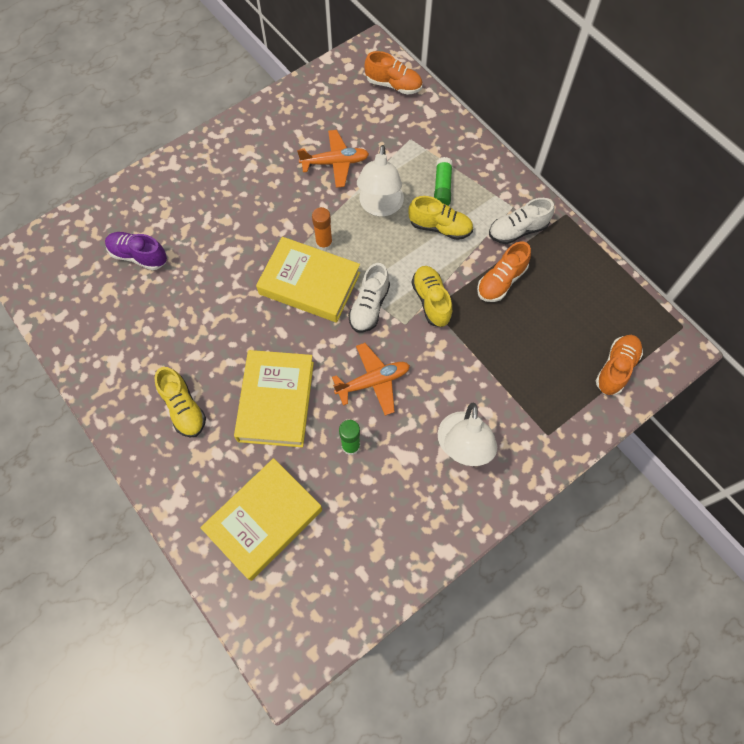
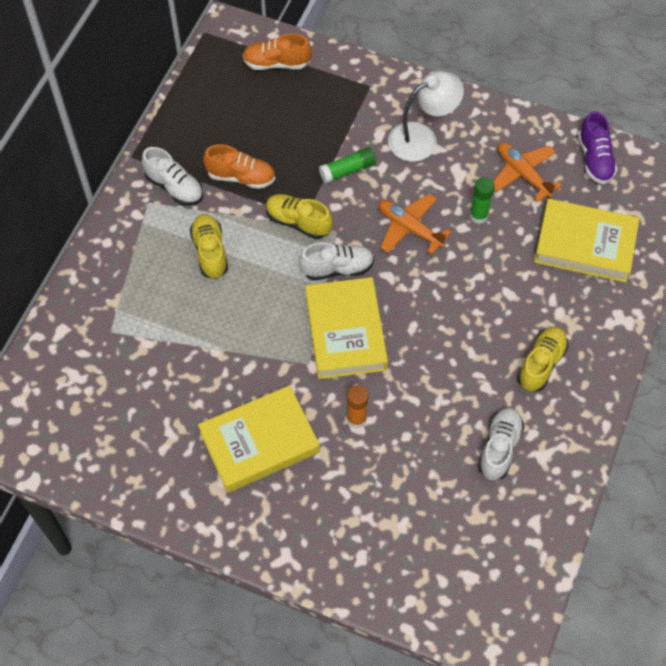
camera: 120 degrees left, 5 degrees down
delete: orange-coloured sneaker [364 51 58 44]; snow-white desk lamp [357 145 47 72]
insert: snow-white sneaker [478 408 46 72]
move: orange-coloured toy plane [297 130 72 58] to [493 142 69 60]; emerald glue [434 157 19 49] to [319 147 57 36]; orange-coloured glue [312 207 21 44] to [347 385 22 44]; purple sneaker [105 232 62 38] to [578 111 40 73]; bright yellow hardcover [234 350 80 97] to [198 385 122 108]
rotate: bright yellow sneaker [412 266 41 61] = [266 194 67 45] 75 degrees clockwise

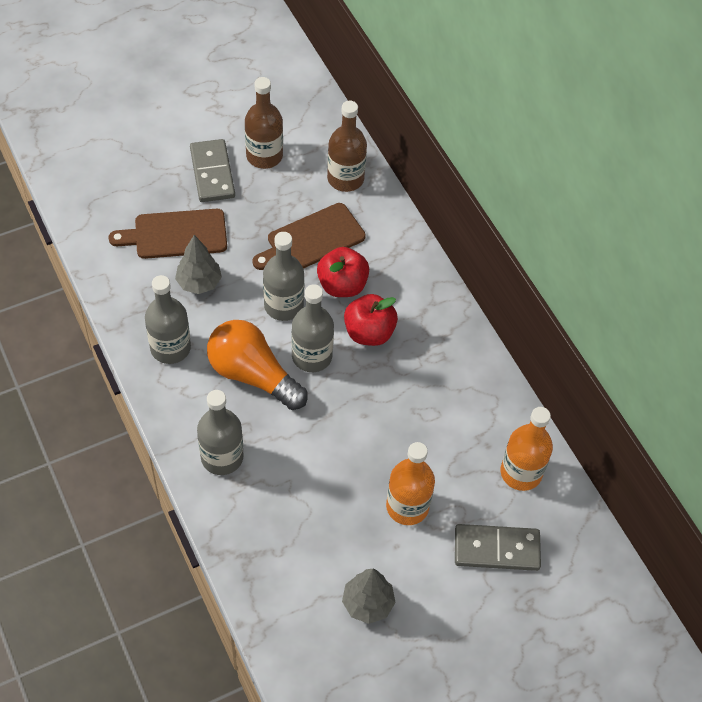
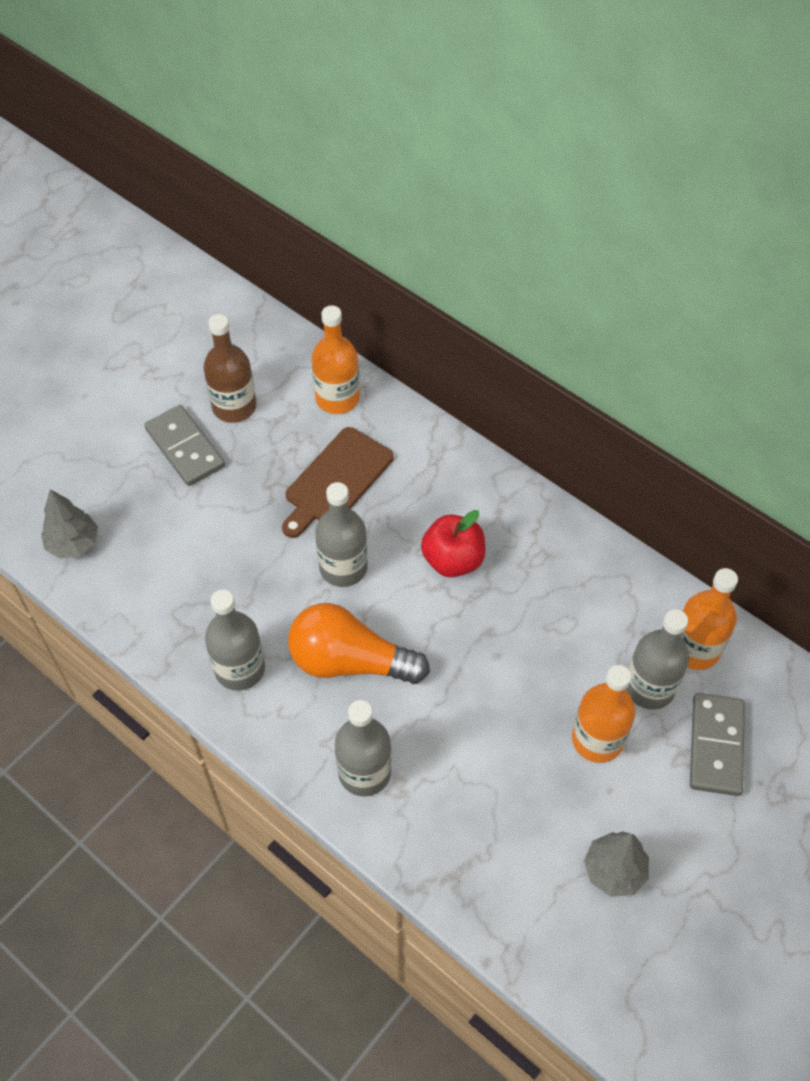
camera: 20 degrees left, 0 degrees up
delete: russet chopping board [108 209 119 50]; red apple [317 247 52 50]
move: gray fir tree [175 235 47 59] to [41 489 57 70]; gray drink bottle [292 284 42 88] to [625 609 64 101]
recolor: russet drink bottle [327 101 40 91] to orange-coloured drink bottle [312 305 48 109]
rotate: gray domino tile [455 524 86 47] = [690 693 55 103] 60 degrees counterclockwise

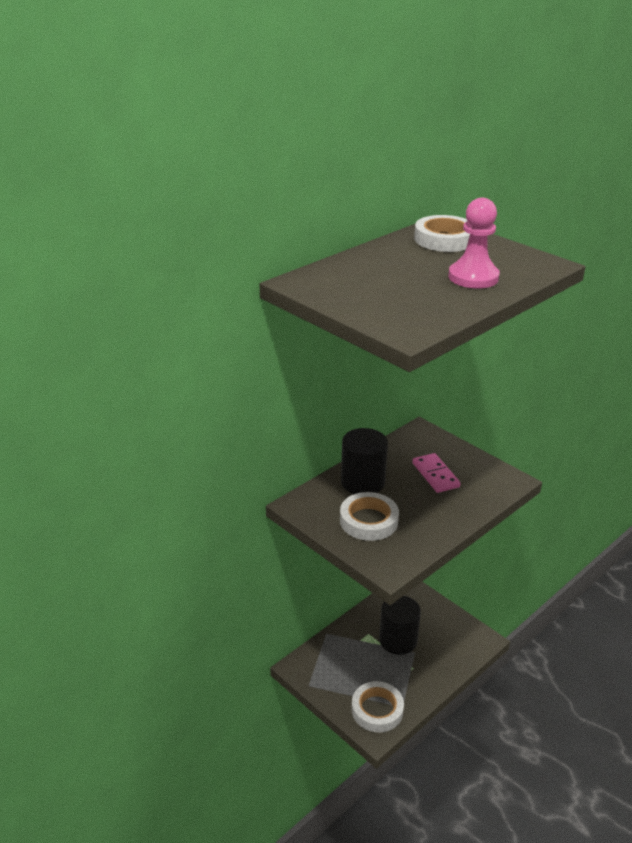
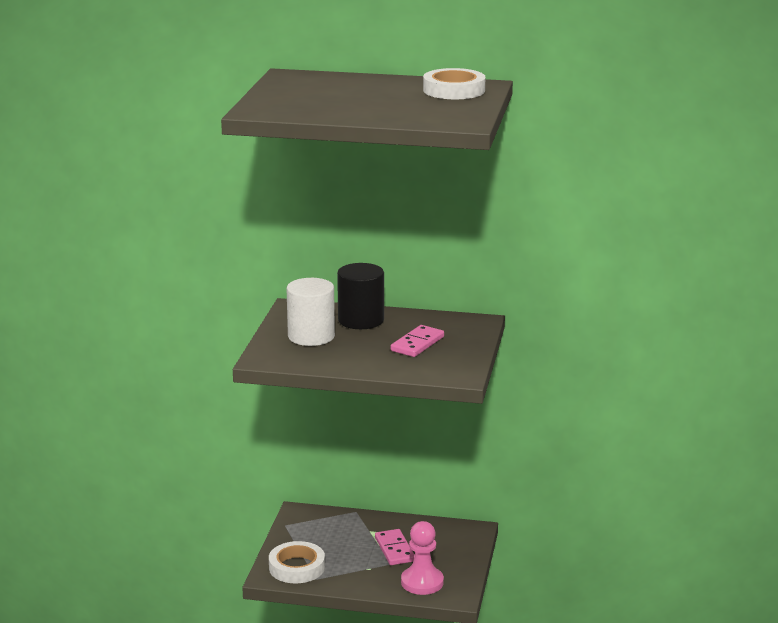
camera: 55 degrees right, 10 degrees down
move: pink game pawn [448 198 52 90] to [401 521 43 74]
replace: snow-white sticky tape [340 492 59 49] to snow-white cylinder [287 278 48 68]; black cylinder [379 596 42 59] to pink domino tile [375 529 40 36]

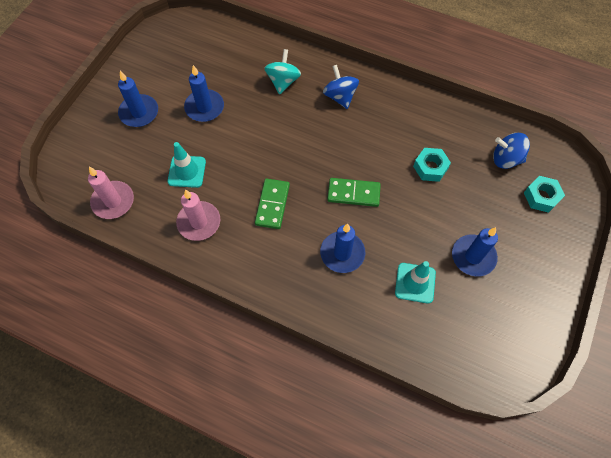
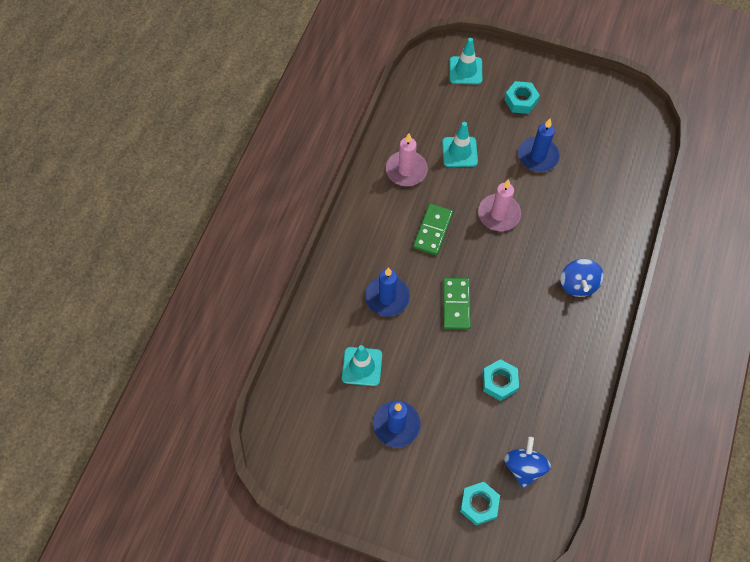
camera: 85 degrees right, 0 degrees up
delete: teal whirligig [264 49 37 45]
insert: teal safety cone [450 38 32 47]
move: pink candle [88 167 46 52] to [478 179 43 52]
replace: blue candle [118 71 40 56] to teal hex nut [504 81 36 33]
rotate: blue whirligig [323 65 36 44] = [561 259 43 38] 120 degrees clockwise; emerald domino tile [255 178 35 51] = [413 203 40 52] 75 degrees counterclockwise

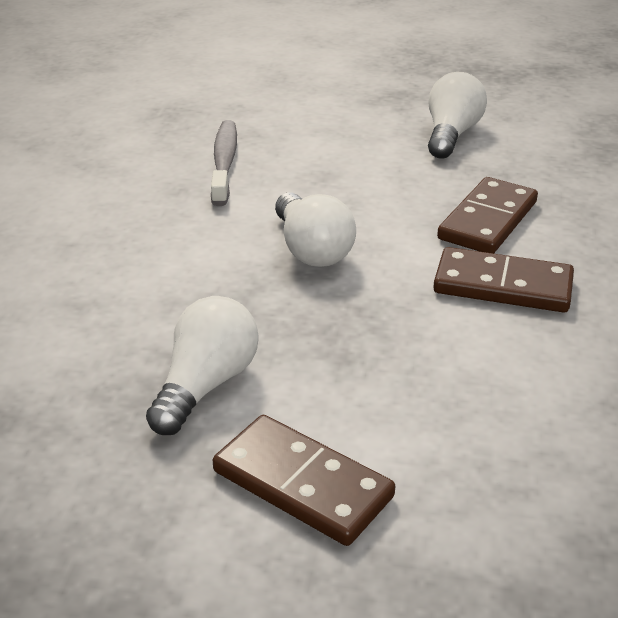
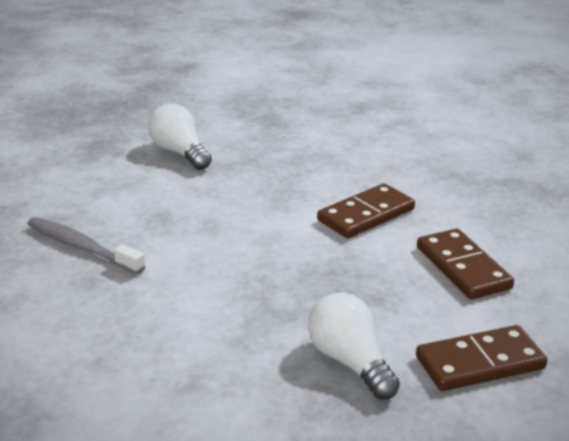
camera: 55 degrees left, 5 degrees down
delete: snow-white lightbulb [275 193 81 74]
move: russet domino tile [437 177 101 76] to [417 229 97 70]

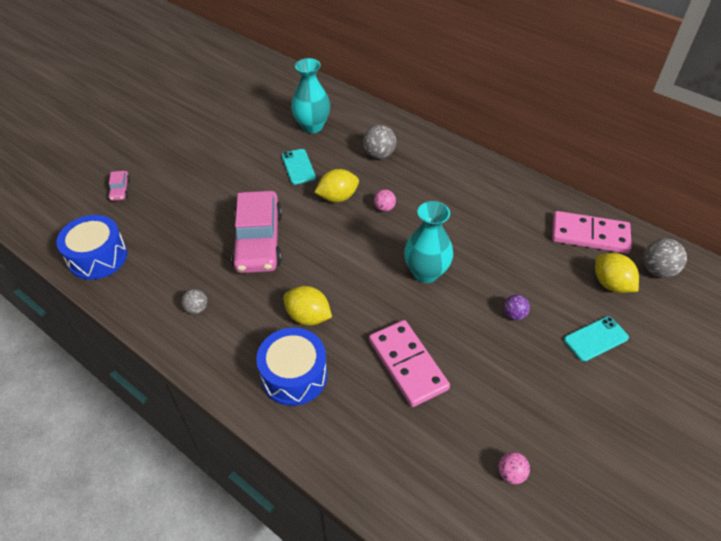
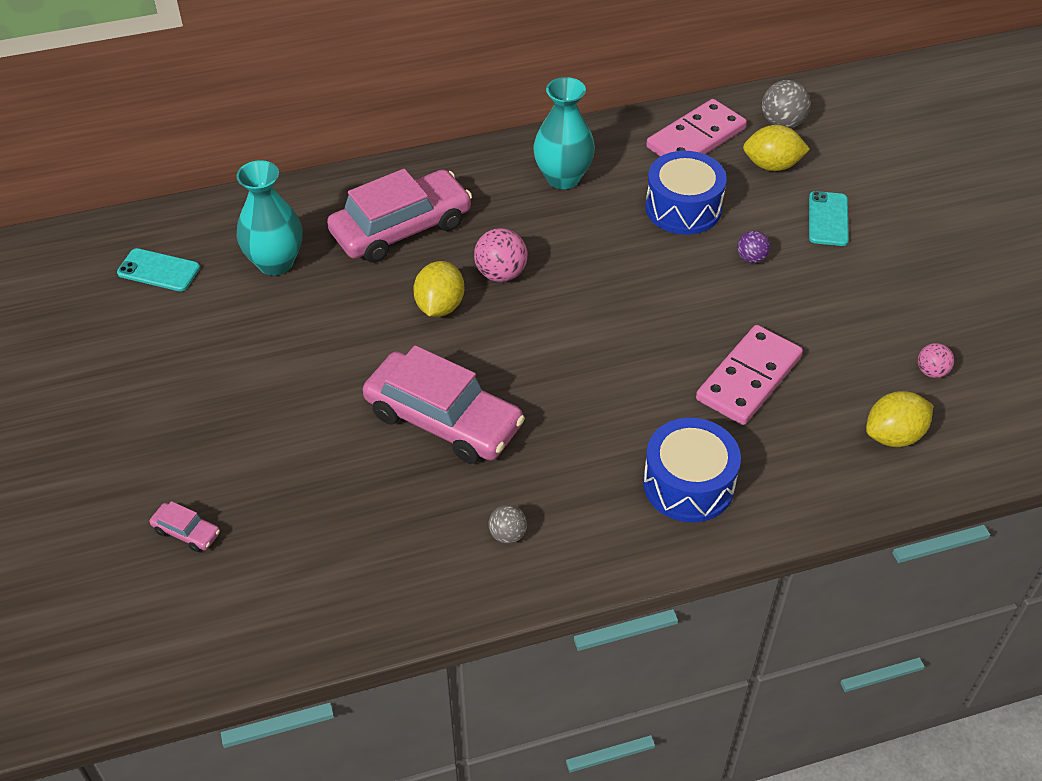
camera: 55 degrees left, 0 degrees up
move: teal smartphone [282 149 34 36] to [117 248 83 43]; teal tall vase [404 201 49 82] to [533 77 62 112]; blue drum [56 215 71 65] to [645 151 82 84]; bright yellow toy lemon [283 286 49 40] to [866 391 67 56]
replace: gray play ball [363 125 33 34] to pink toy car [327 169 145 94]
rotate: pink domino tile [369 320 81 87] = [696 325 107 100] 60 degrees counterclockwise
resize: pink play ball [374 189 22 23] = [474 228 53 54] x1.62

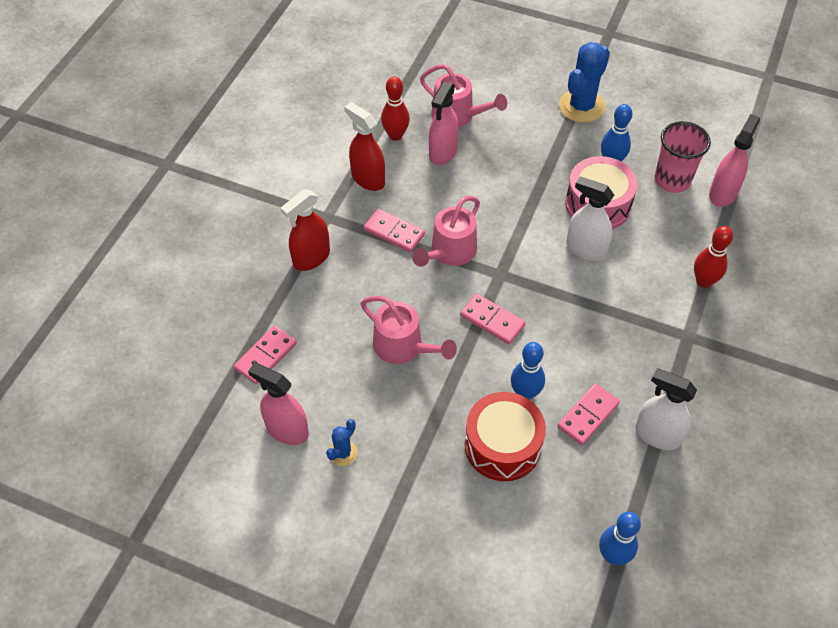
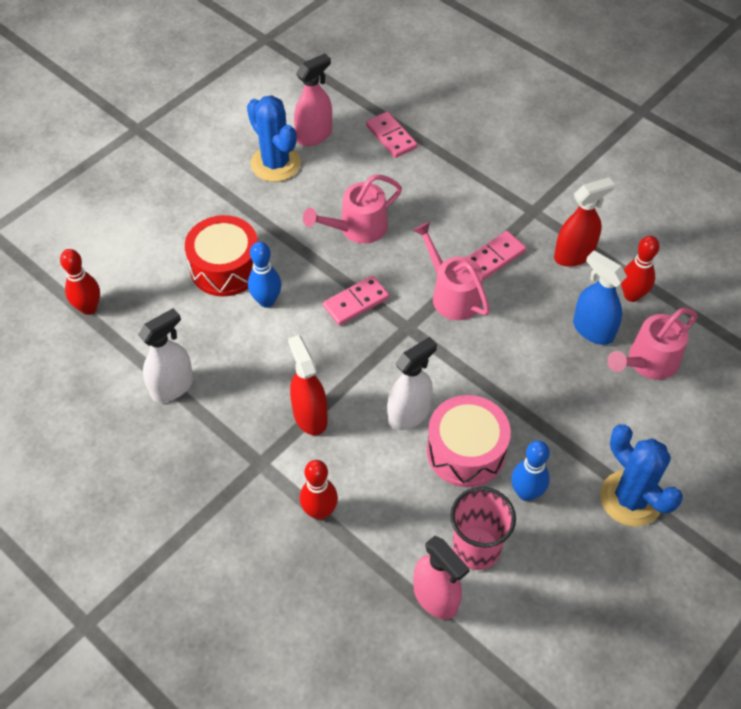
camera: 110 degrees right, 0 degrees up
delete: pink domino tile [557 383 63 62]
move: red spray bottle [281 190 49 81] to [288 335 40 100]
recolor: pink spray bottle [429 82 30 83] to blue spray bottle [573 251 54 94]; blue bowling pin [599 512 42 53] to red bowling pin [60 249 40 66]
resize: blue saguaro cactus [326 419 32 47] = [247 95 54 87] x2.02

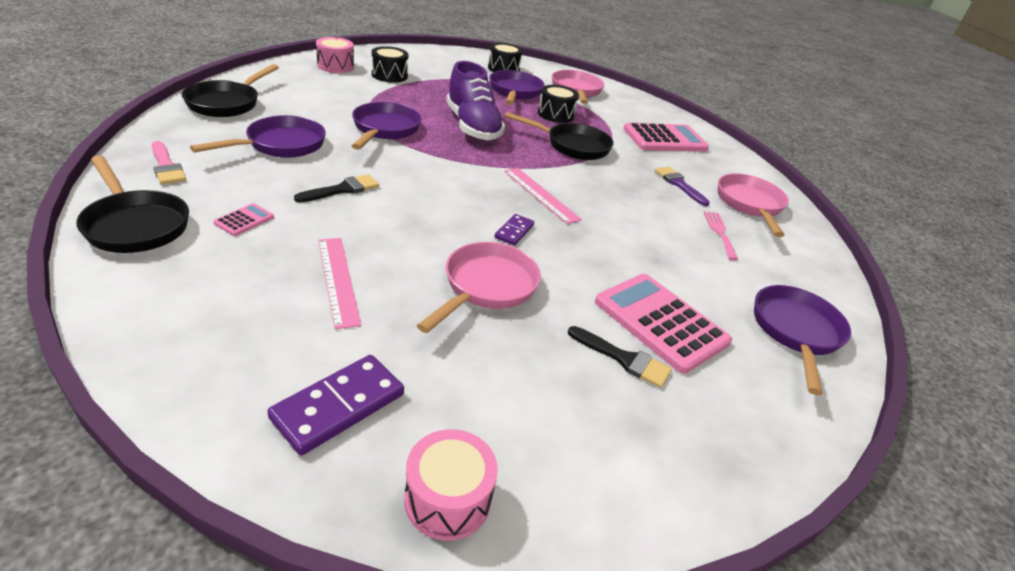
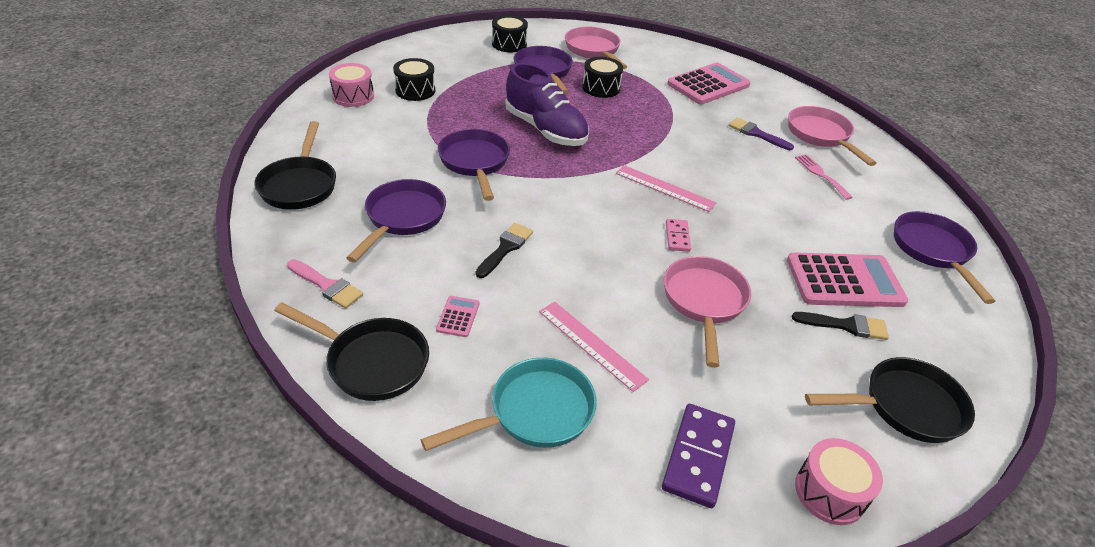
camera: 20 degrees left, 5 degrees up
insert: teal skillet [421 358 176 93]
move: black skillet [504 112 110 48] to [805 357 170 86]
recolor: purple domino tile [494 214 40 32] to pink domino tile [666 219 25 33]
rotate: pink calculator [595 274 137 100] = [787 252 121 55] 150 degrees clockwise

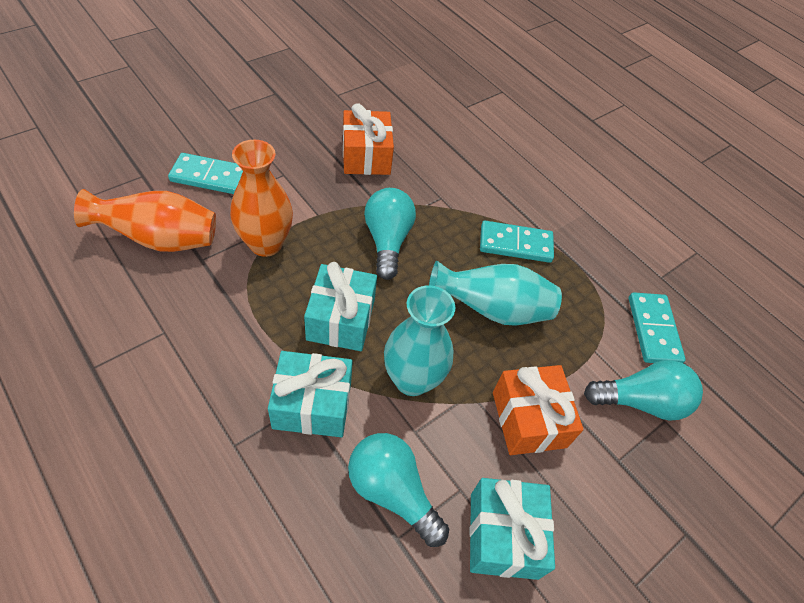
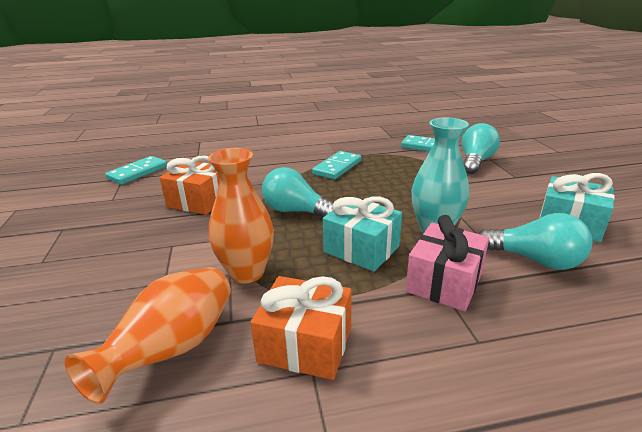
camera: 55 degrees left, 25 degrees down
delete: teal tall vase [429 261 133 65]
move: teal domino tile [168 153 75 41] to [105 156 62 29]; orange-coloured present [493 365 91 90] to [250 276 102 104]
recolor: teal present [268 351 85 86] to pink present [406 215 83 96]
rotate: teal lightbulb [348 433 101 114] = [479 213 113 57] 135 degrees counterclockwise

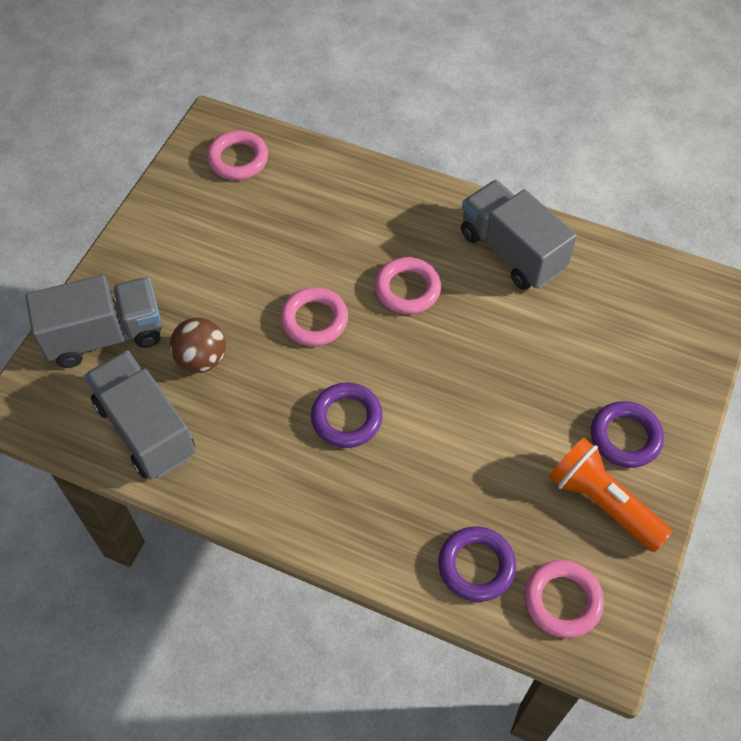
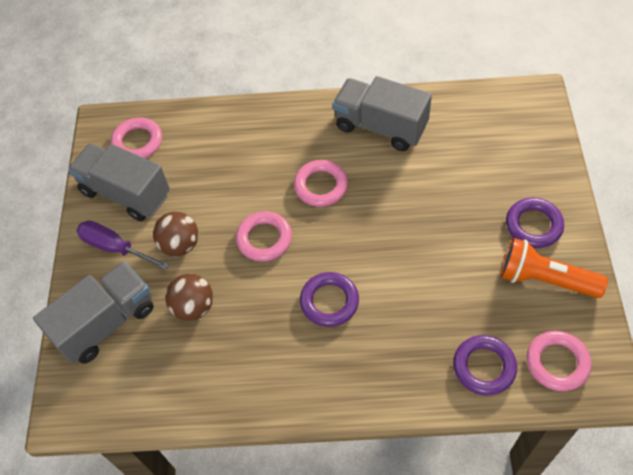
camera: 20 degrees left, 0 degrees up
insert: russet play ball [153 212 45 44]; purple flat screwdriver [77 221 92 49]
move: gray truck [84 350 111 129] to [68 143 102 78]

